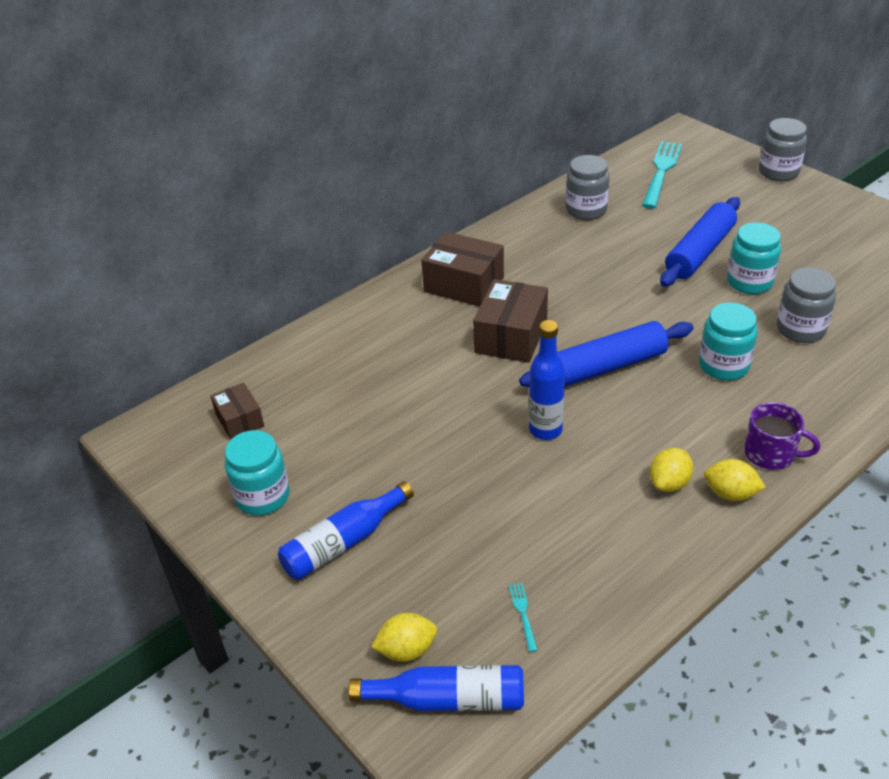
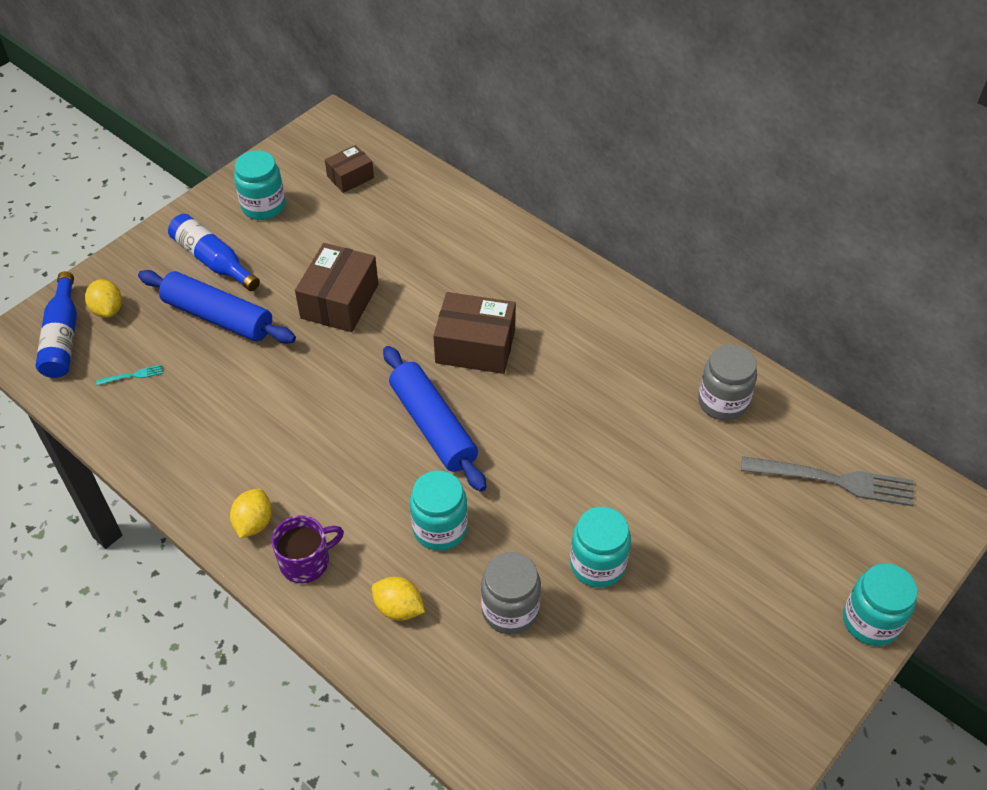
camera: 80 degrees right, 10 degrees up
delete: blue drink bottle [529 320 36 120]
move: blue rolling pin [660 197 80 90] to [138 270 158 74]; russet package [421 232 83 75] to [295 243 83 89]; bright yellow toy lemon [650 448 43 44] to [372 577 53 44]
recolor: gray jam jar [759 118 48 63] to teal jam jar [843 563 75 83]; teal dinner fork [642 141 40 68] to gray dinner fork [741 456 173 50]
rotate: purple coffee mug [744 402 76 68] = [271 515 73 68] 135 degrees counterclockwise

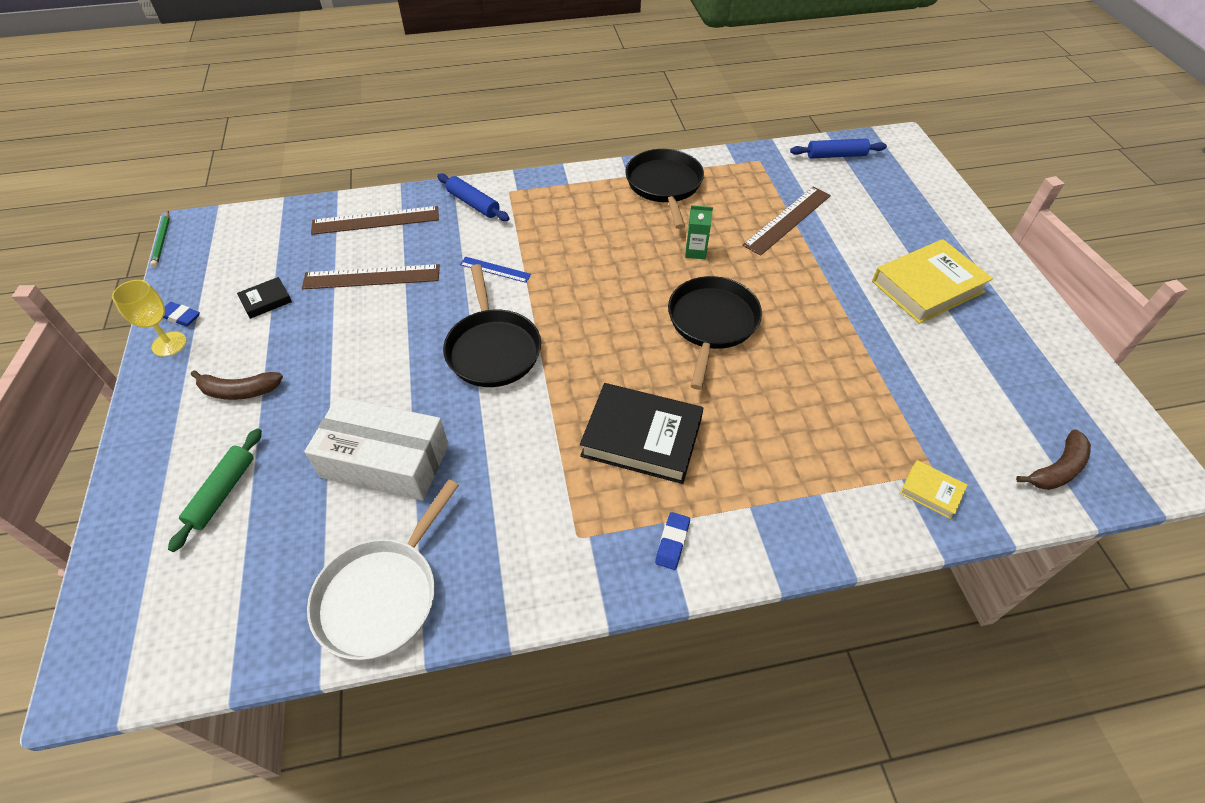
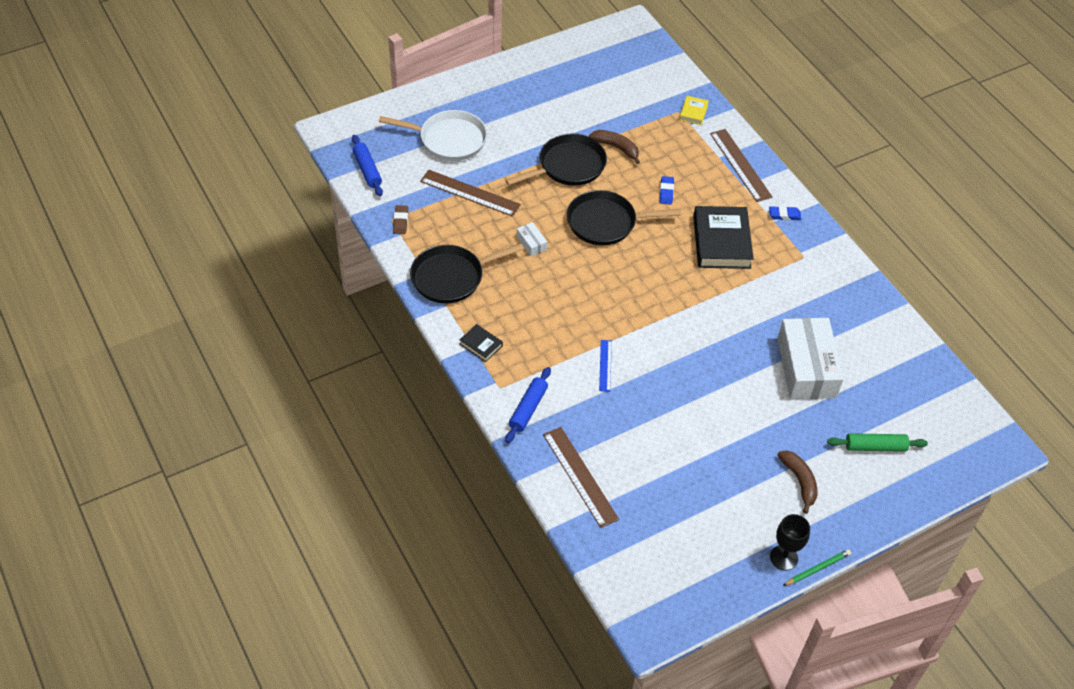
camera: 110 degrees left, 0 degrees up
delete: bright yellow hardcover [872 239 121 85]
insert: russet eraser [393 205 15 29]
move: emerald lead pencil [150 211 20 56] to [783 549 68 37]; russet straightedge [302 264 138 25] to [710 129 62 73]; black skillet [443 264 98 123] to [505 134 102 52]; black hardcover [237 277 55 42] to [460 324 43 38]; blue eraser [163 302 37 25] to [660 176 14 29]; russet toy banana [1016 430 75 60] to [589 130 51 34]; snow-white skillet [307 480 152 180] to [379 110 108 51]
replace: emerald milk carton [685 205 28 54] to snow-white package [517 222 30 34]
recolor: bright yellow chalice [112 280 75 77] to black chalice [770 514 40 57]

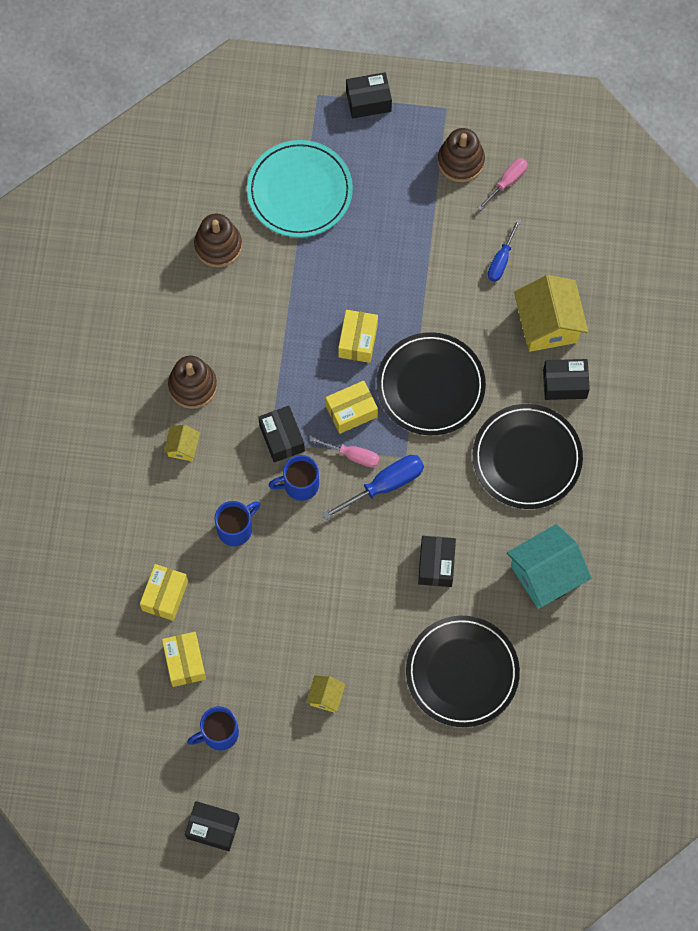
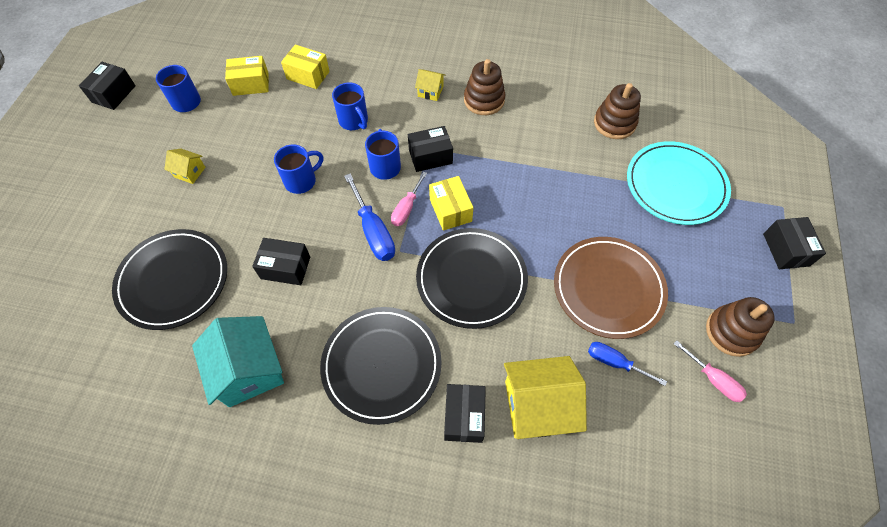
camera: 95 degrees right, 10 degrees down
delete: bright yellow package [338 310 40 53]
insert: blue coffee mug [274 144 49 50]; russet plate [554 237 114 102]

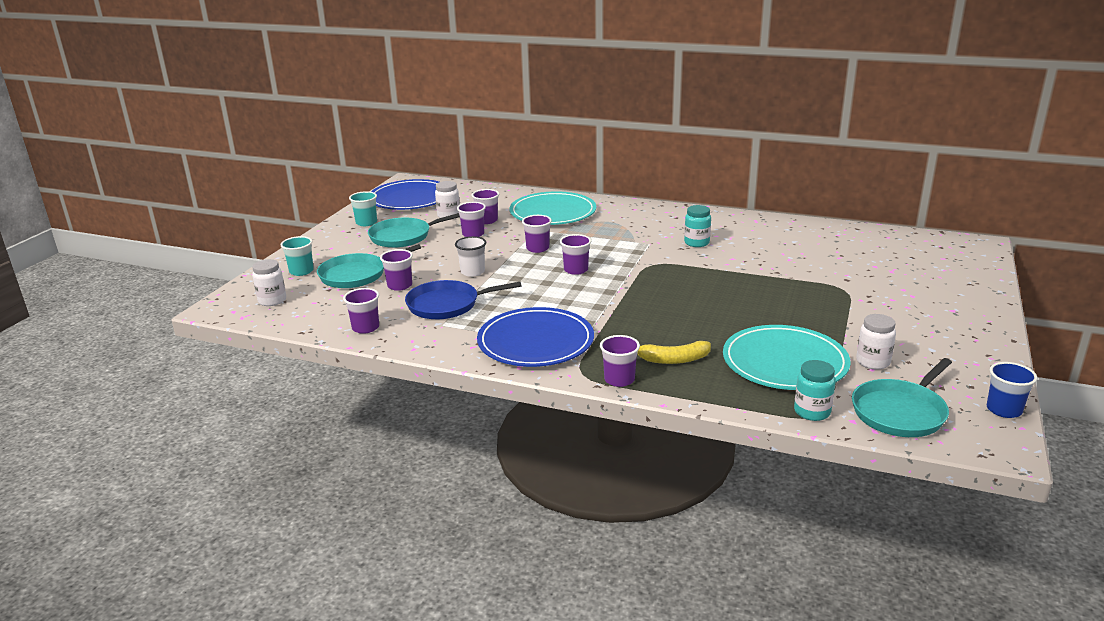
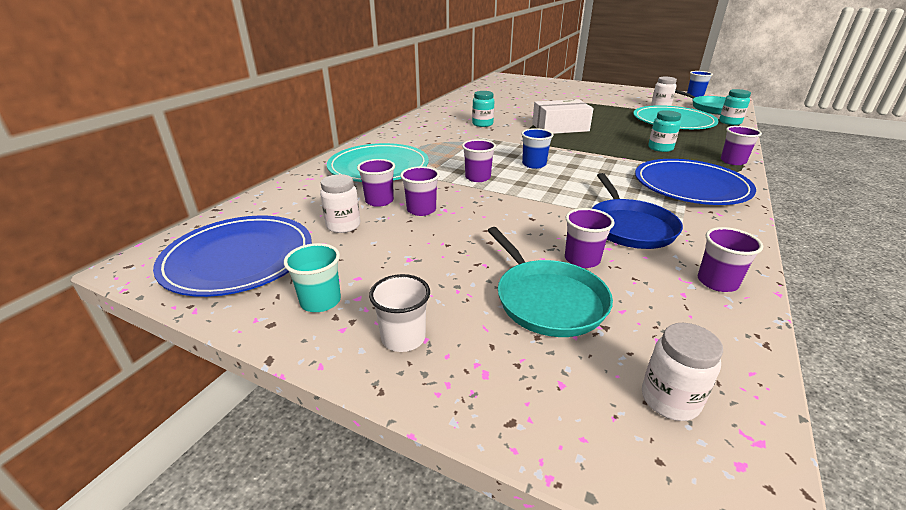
camera: 85 degrees left, 5 degrees up
delete: teal skillet [368 213 92 35]; teal beaker [281 236 33 40]; bright yellow toy banana [637 341 74 23]
insert: snow-white package [532 99 62 35]; teal jam jar [648 110 33 42]
move: snow-white beaker [455 236 31 41] to [369 274 61 78]
recolor: purple beaker [560 234 31 41] to blue beaker [521 128 33 41]

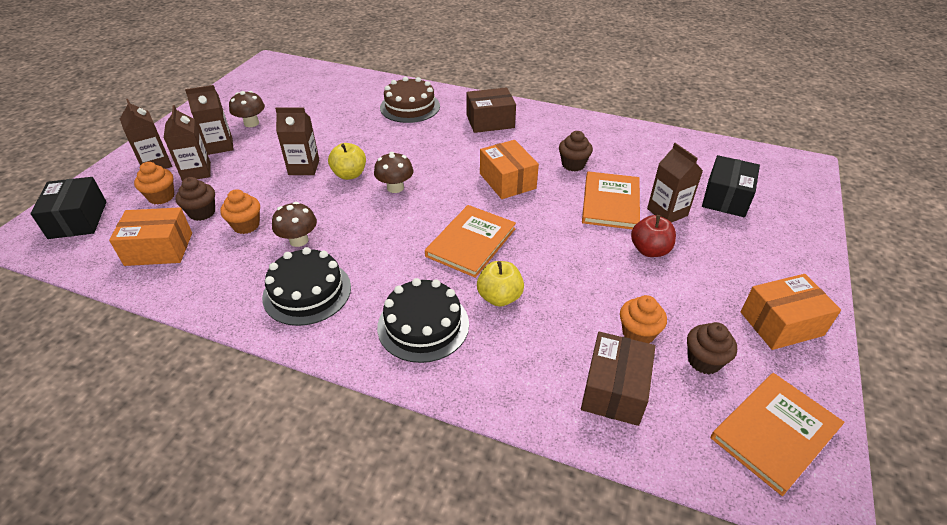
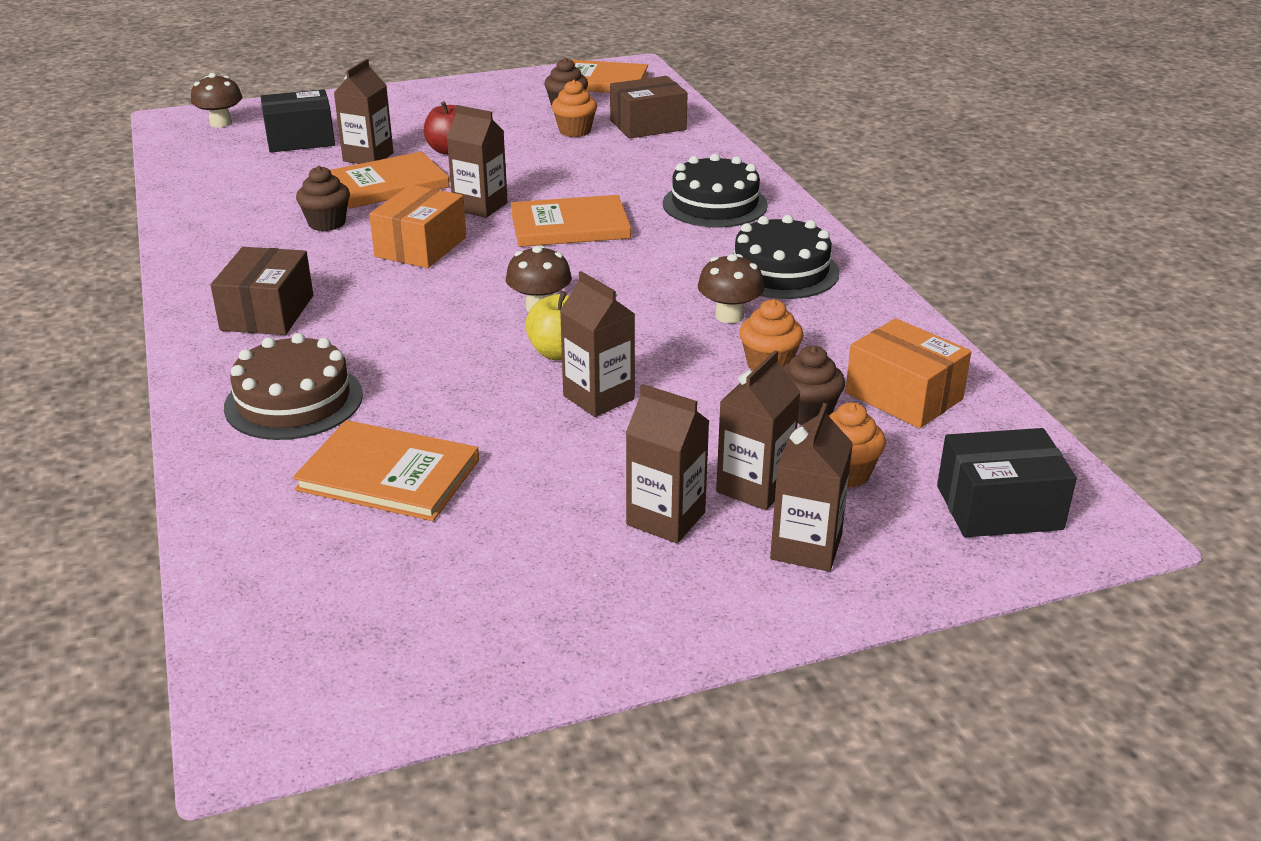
camera: 130 degrees left, 10 degrees down
delete: bright yellow apple [477 261 47 46]; orange-coloured package [741 274 100 76]
insert: russet milk carton [447 105 61 113]; orange-coloured hardcover [293 420 186 101]
move: russet fungus [229 91 36 36] to [191 73 51 54]
rotate: russet package [466 87 50 46] = [210 247 103 88] 60 degrees clockwise; black package [30 177 77 62] = [937 428 140 109] 45 degrees clockwise

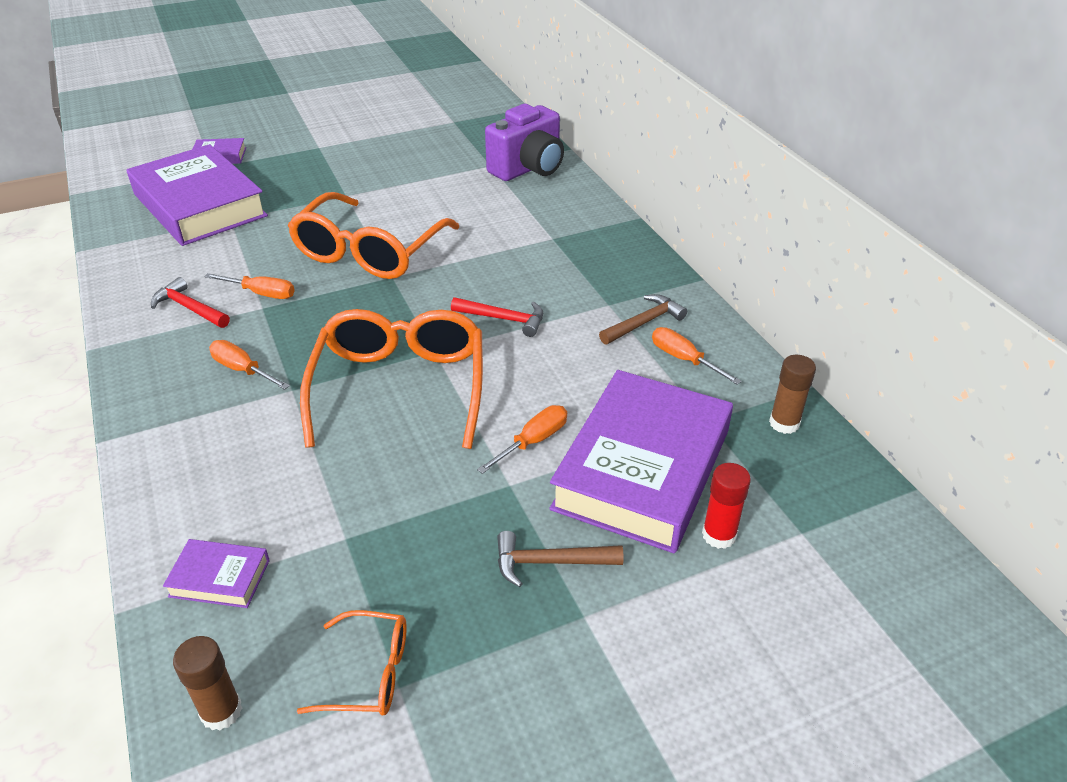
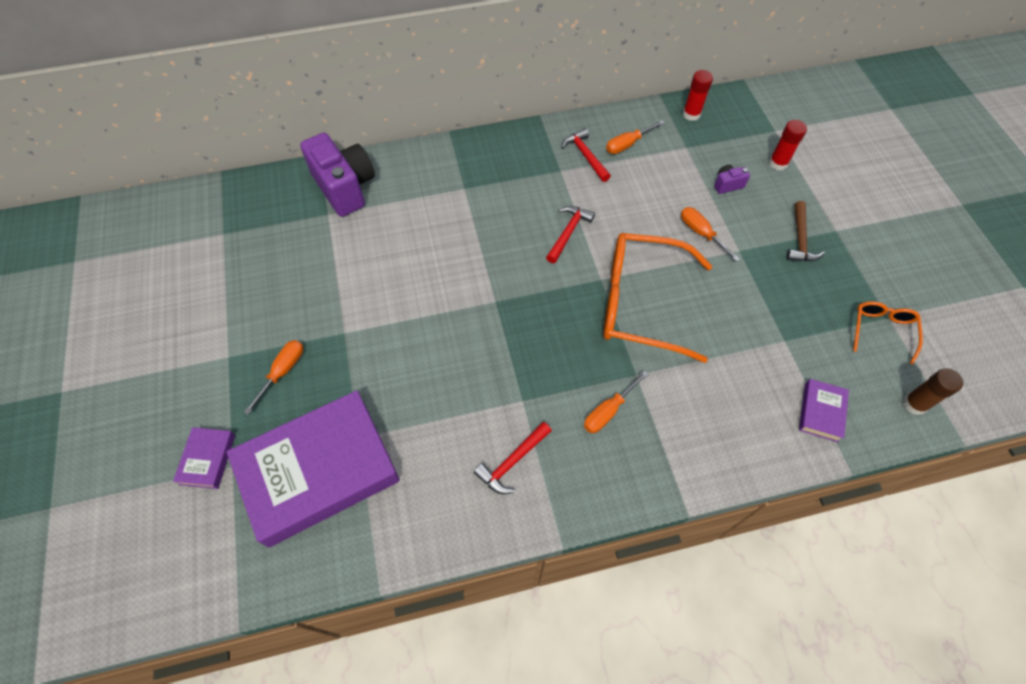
camera: 80 degrees left, 20 degrees up
delete: orange-coloured eyeglasses [287 192 172 87]
move: orange-coloured flat screwdriver [204 273 91 26] to [244 340 59 75]
replace: purple hardcover [549 370 184 183] to purple camera [714 164 36 30]
recolor: russet claw hammer [599 294 88 51] to red claw hammer [561 128 50 54]; russet glue [769 355 47 79] to red glue [683 70 30 51]

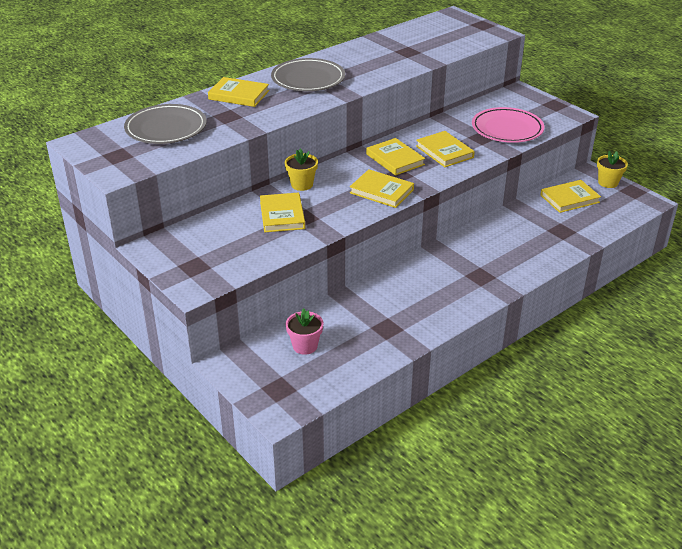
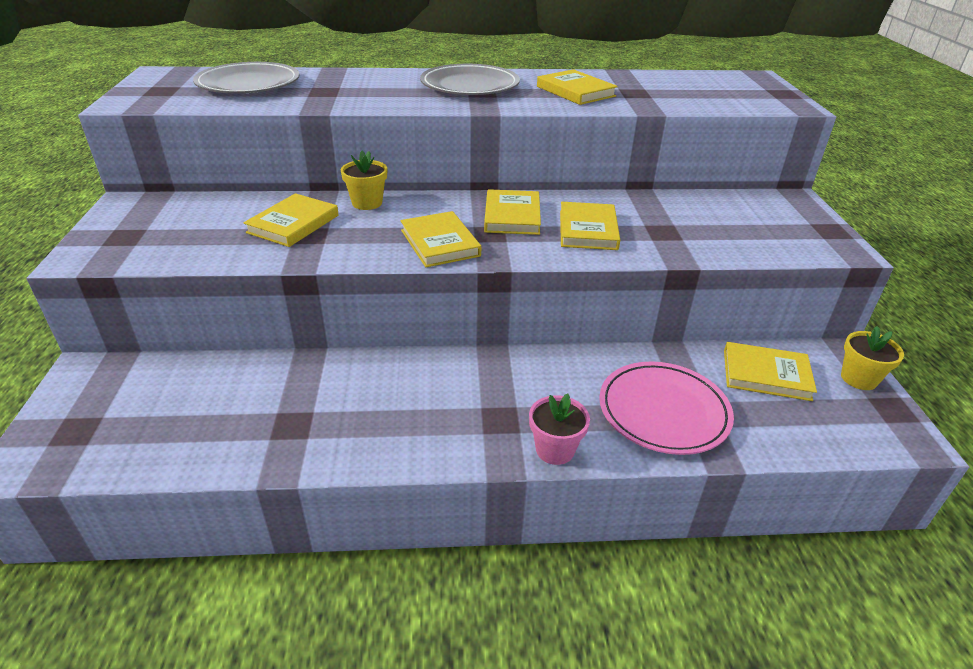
camera: 35 degrees right, 0 degrees up
move: bright yellow hardcover [208 77 61 30] to [537 69 81 36]; pink plate [472 107 73 36] to [599 362 135 93]; pink potted plant [286 308 37 47] to [529 394 61 71]

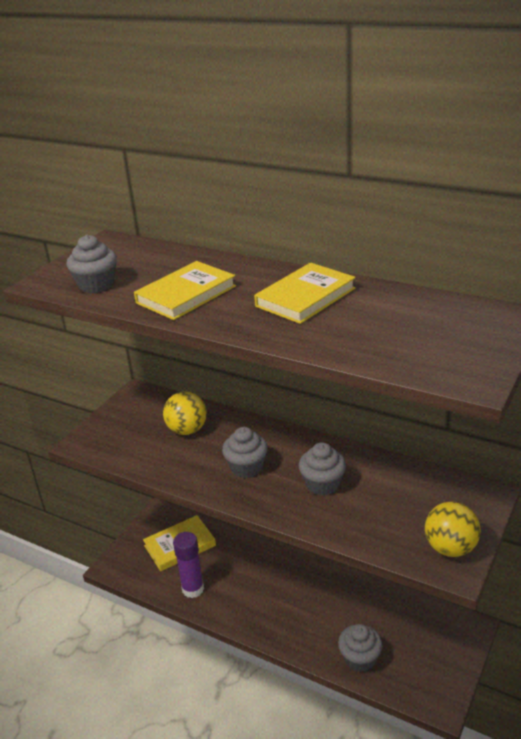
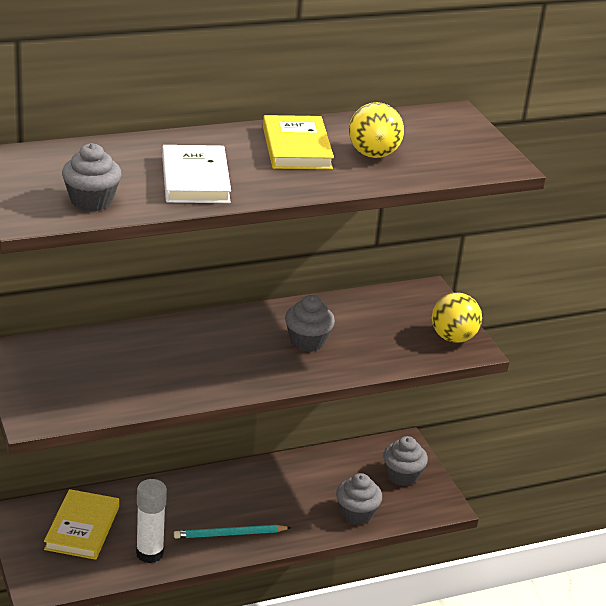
camera: 55 degrees left, 0 degrees up
insert: teal lead pencil [174 525 117 14]
move: bright yellow play ball [163 391 44 44] to [349 102 55 56]; gray cupcake [222 427 46 51] to [383 436 45 50]
recolor: bright yellow hardcover [134 261 102 59] to snow-white hardcover [162 145 69 58]; purple glue [173 532 31 66] to snow-white glue [136 479 31 84]

